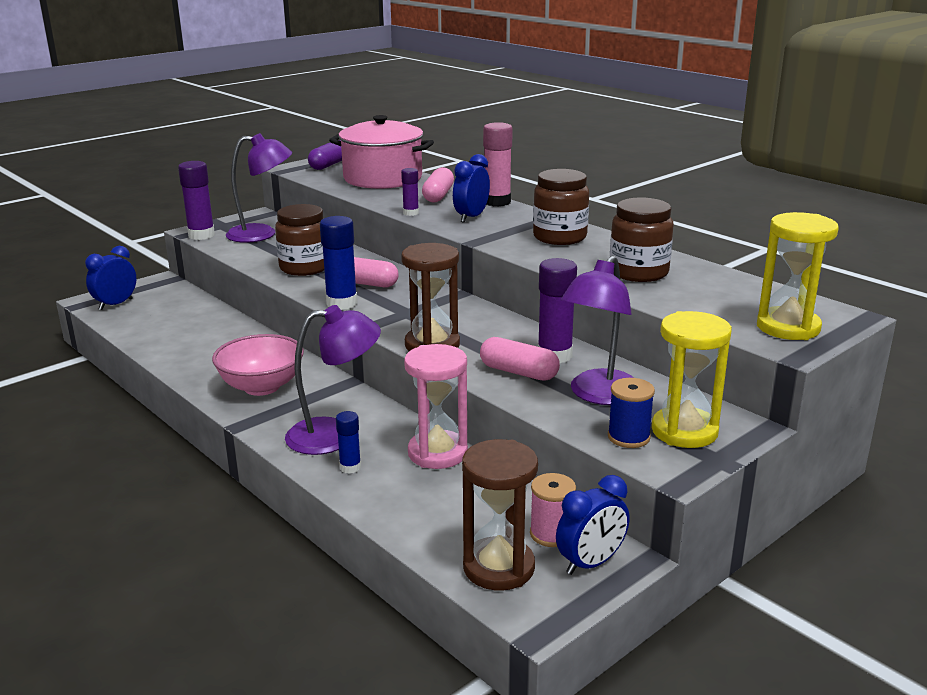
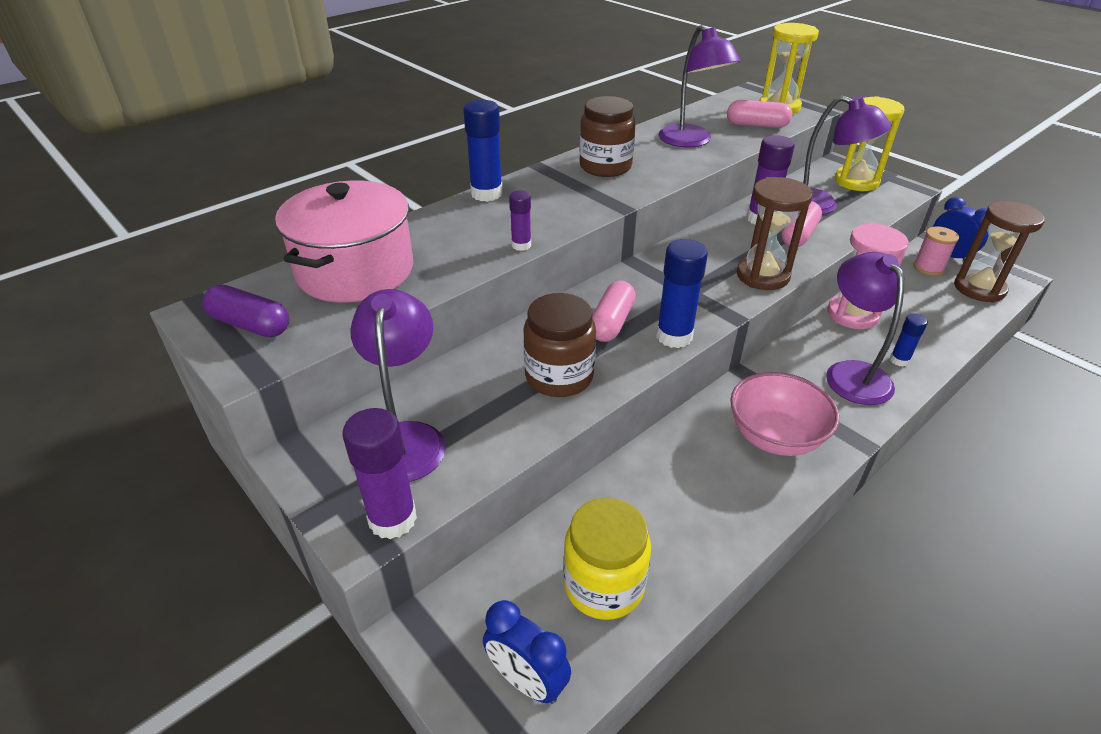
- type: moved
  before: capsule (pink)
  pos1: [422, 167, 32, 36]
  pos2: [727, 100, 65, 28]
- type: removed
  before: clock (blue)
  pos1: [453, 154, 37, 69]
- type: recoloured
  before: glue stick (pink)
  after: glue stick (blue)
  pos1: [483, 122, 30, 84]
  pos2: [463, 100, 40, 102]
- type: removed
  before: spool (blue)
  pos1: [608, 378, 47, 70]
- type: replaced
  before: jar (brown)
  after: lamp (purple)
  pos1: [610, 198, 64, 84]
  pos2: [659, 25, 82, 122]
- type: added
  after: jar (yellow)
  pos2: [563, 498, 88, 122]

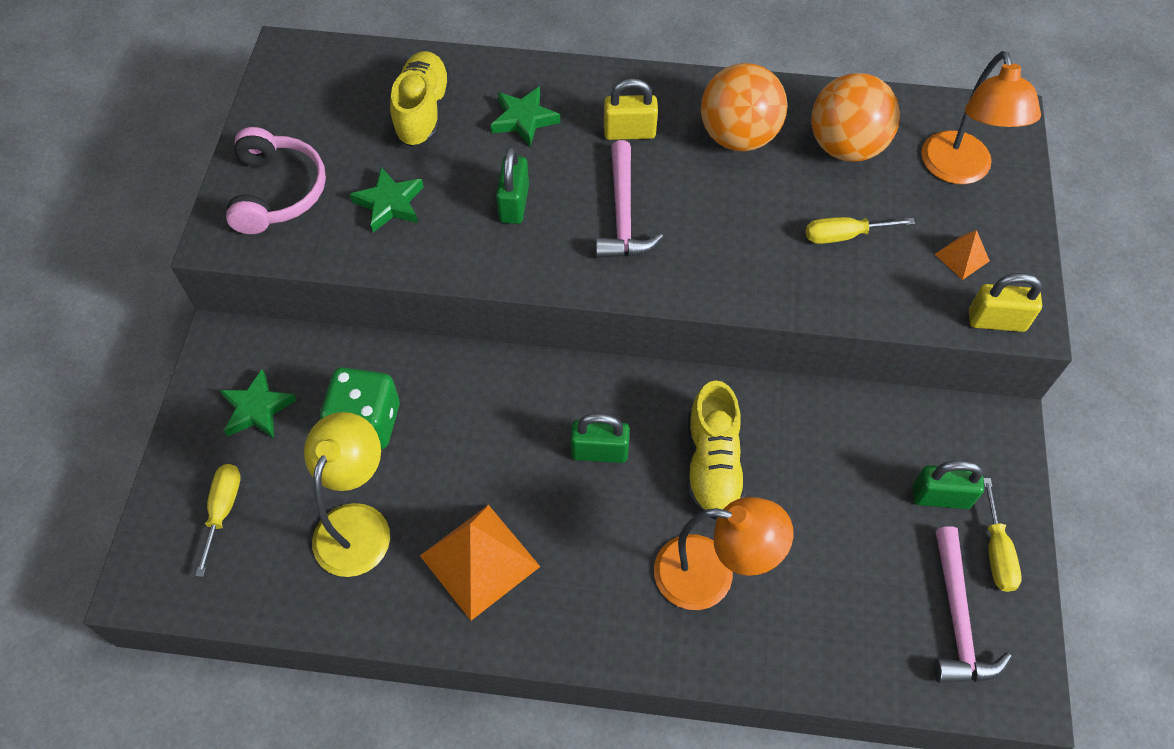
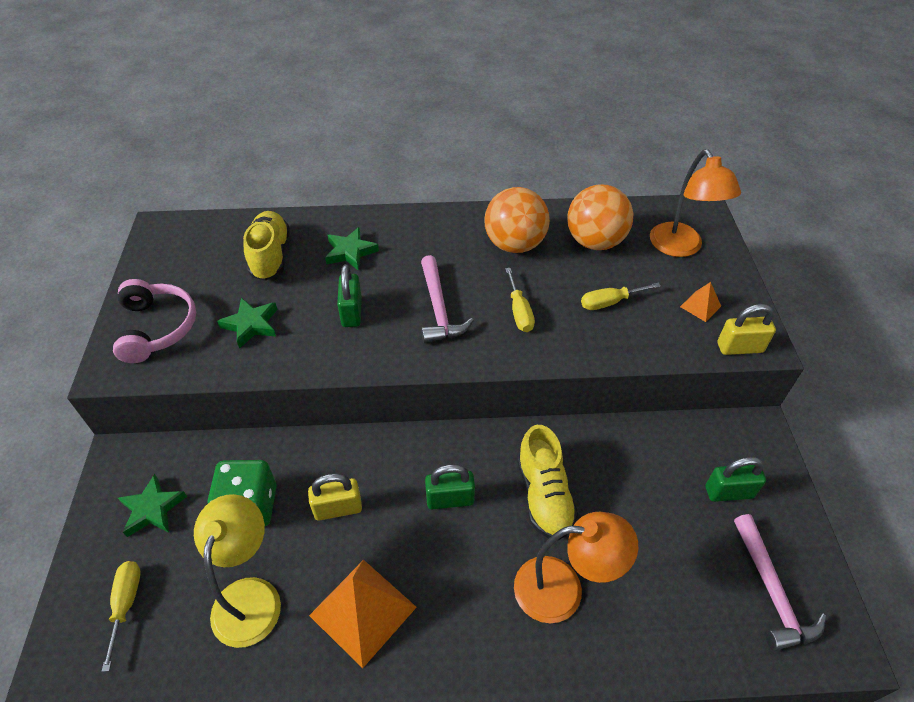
- type: moved
  before: padlock (yellow)
  pos1: [604, 78, 54, 62]
  pos2: [308, 473, 54, 48]
- type: moved
  before: screwdriver (yellow)
  pos1: [983, 478, 39, 114]
  pos2: [505, 268, 30, 64]

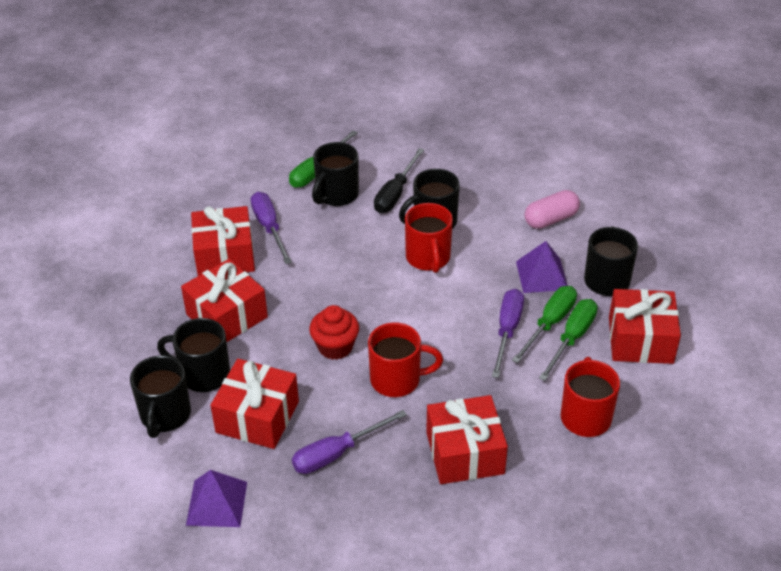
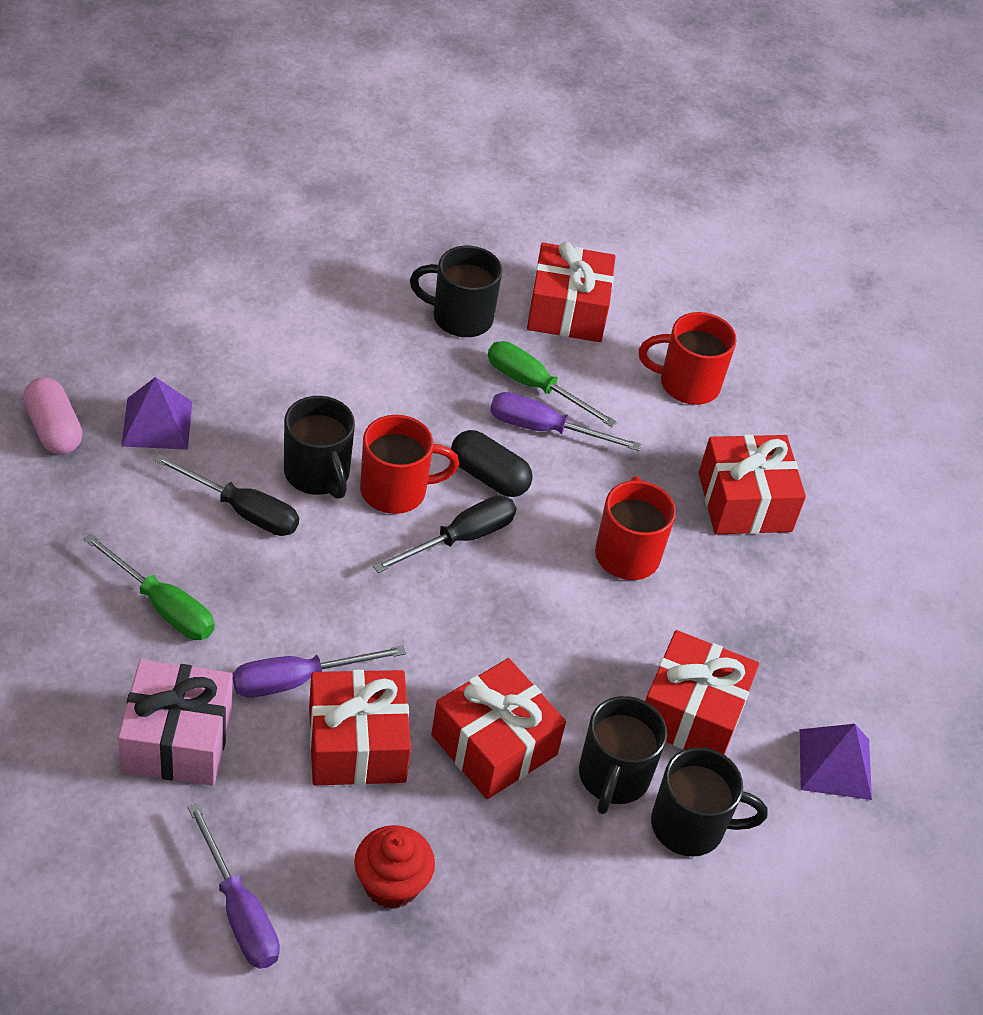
- type: moved
  before: screwdriver (purple)
  pos1: [292, 410, 115, 64]
  pos2: [187, 803, 93, 166]
- type: moved
  before: cupcake (red)
  pos1: [309, 305, 50, 55]
  pos2: [354, 825, 81, 84]
- type: removed
  before: mug (black)
  pos1: [312, 142, 47, 64]
- type: moved
  before: pyramid (purple)
  pos1: [516, 241, 52, 52]
  pos2: [121, 377, 71, 73]
- type: moved
  before: capsule (pink)
  pos1: [524, 190, 56, 39]
  pos2: [23, 377, 59, 77]
- type: removed
  before: screwdriver (green)
  pos1: [539, 299, 59, 82]
- type: added
  after: gift (pink)
  pos2: [118, 659, 115, 127]
- type: added
  after: screwdriver (black)
  pos2: [373, 495, 143, 78]
- type: added
  after: capsule (black)
  pos2: [451, 430, 82, 67]

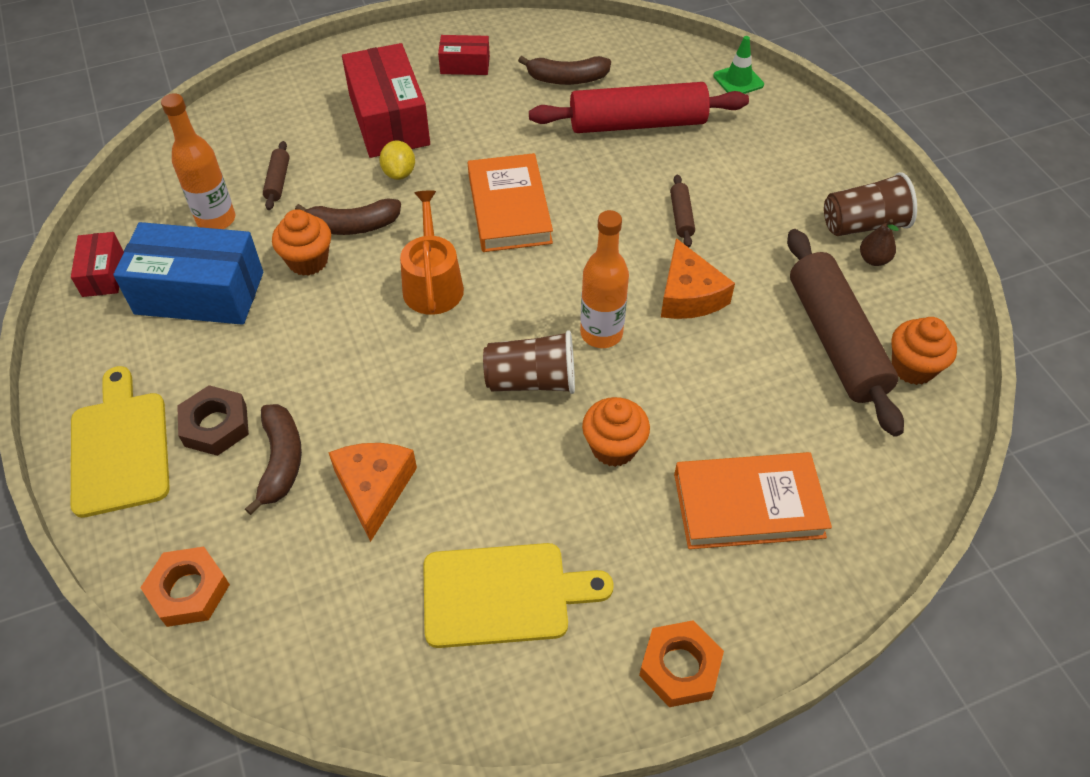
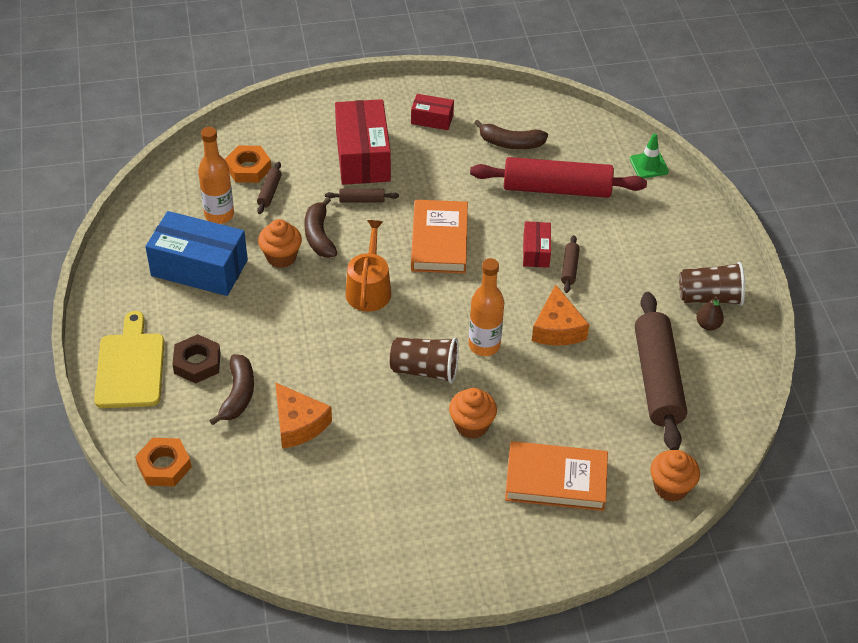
- type: moved
  before: box (red)
  pos1: [71, 232, 53, 65]
  pos2: [523, 221, 28, 47]
- type: turned
  before: banana (brown)
  pos1: [295, 199, 106, 36]
  pos2: [304, 197, 33, 61]
  turn: 75
- type: turned
  before: cheese (orange)
  pos1: [328, 443, 89, 99]
  pos2: [275, 382, 57, 67]
  turn: 135
- type: replaced
  before: lemon (yellow)
  after: rolling pin (brown)
  pos1: [379, 141, 36, 39]
  pos2: [325, 189, 74, 13]
- type: removed
  before: cutting board (yellow)
  pos1: [423, 543, 191, 105]
- type: moved
  before: nut (orange)
  pos1: [639, 620, 85, 87]
  pos2: [225, 145, 46, 38]
- type: moved
  before: cupcake (orange)
  pos1: [891, 317, 66, 68]
  pos2: [650, 450, 50, 52]

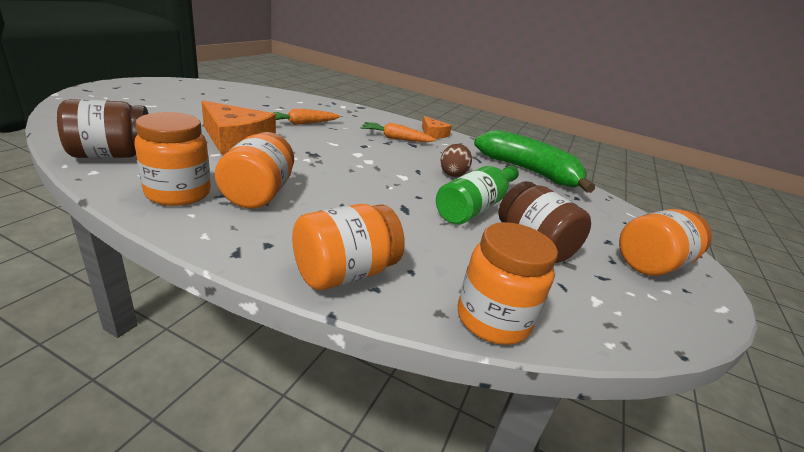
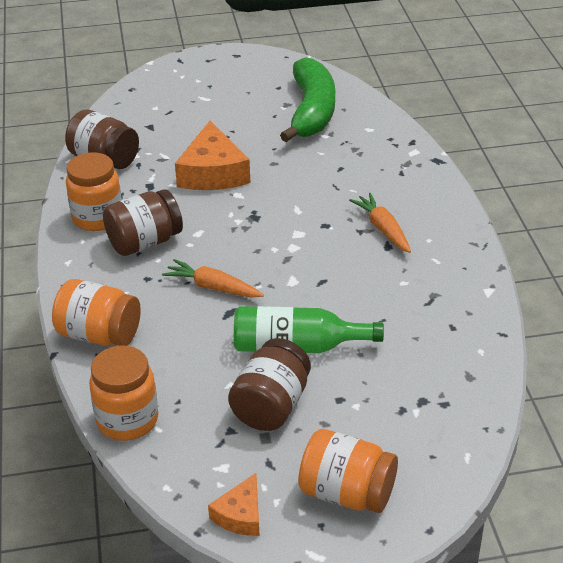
- type: recoloured
  before: jar (orange)
  after: jar (brown)
  pos1: [215, 132, 79, 77]
  pos2: [103, 189, 80, 67]
- type: moved
  before: carrot (orange)
  pos1: [274, 109, 66, 16]
  pos2: [162, 259, 102, 39]
- type: moved
  before: cheese (orange)
  pos1: [422, 116, 30, 22]
  pos2: [208, 473, 51, 63]
- type: removed
  before: egg (brown)
  pos1: [440, 144, 32, 33]
- type: moved
  before: banana (green)
  pos1: [474, 130, 121, 63]
  pos2: [280, 57, 55, 85]

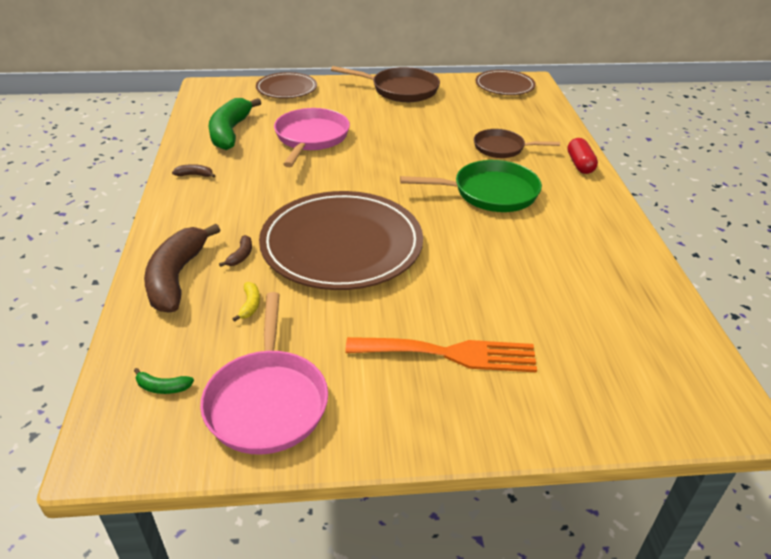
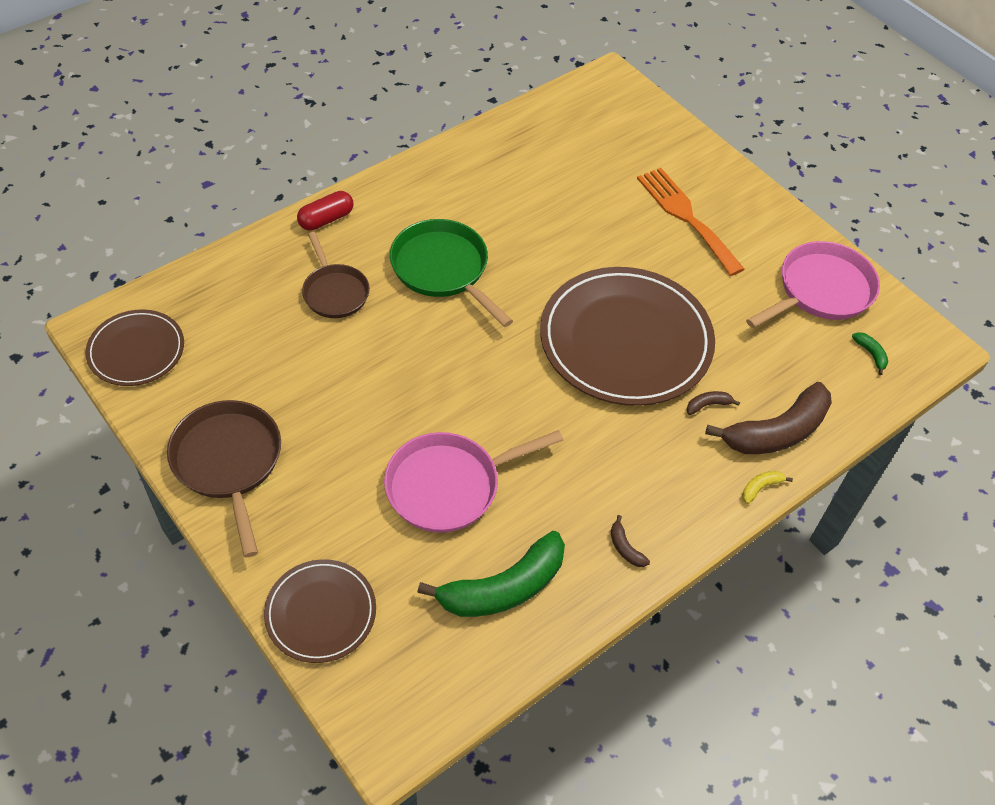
- type: moved
  before: banana (yellow)
  pos1: [232, 282, 28, 40]
  pos2: [742, 471, 51, 33]

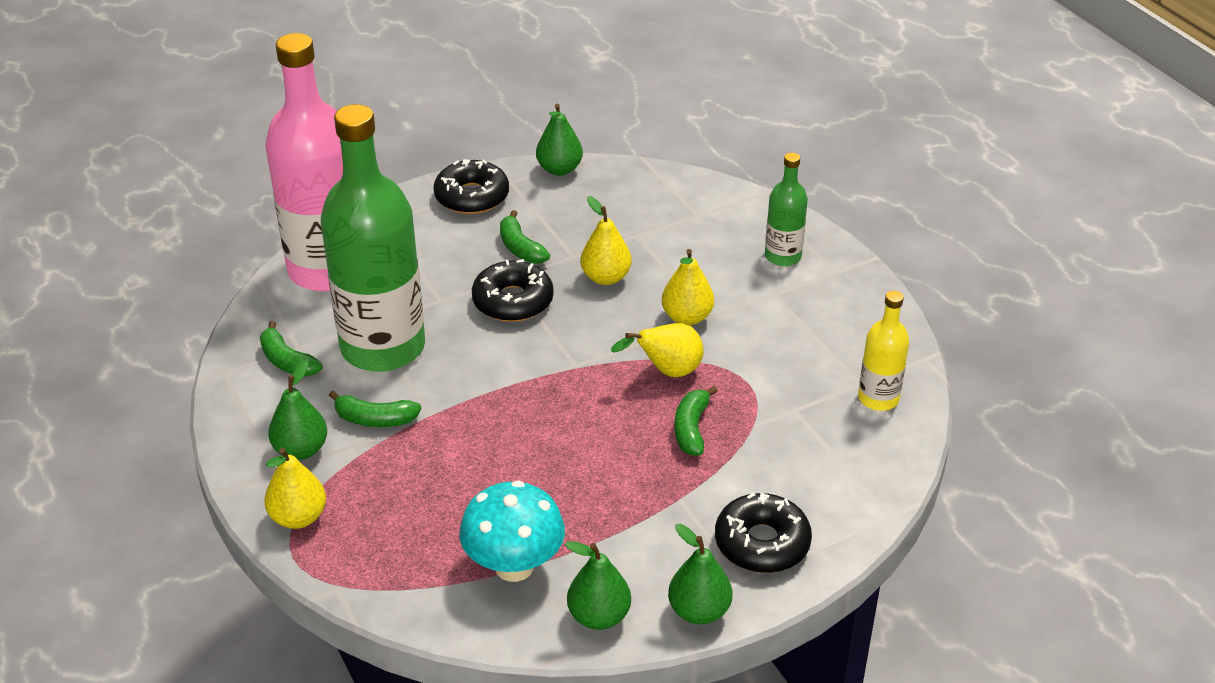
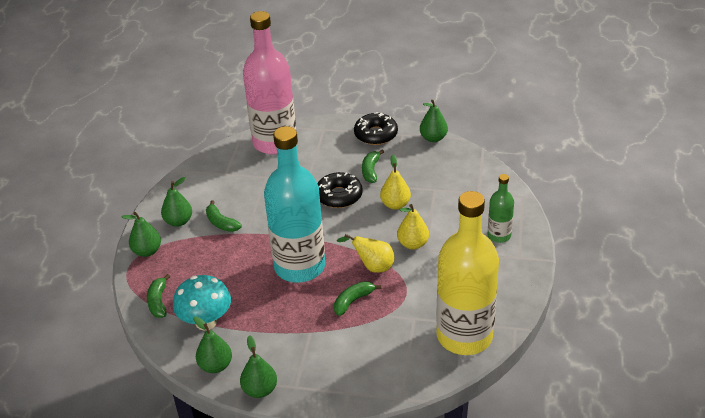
- type: moved
  before: banana (green)
  pos1: [260, 321, 63, 56]
  pos2: [147, 274, 23, 44]
- type: recoloured
  before: pear (yellow)
  after: pear (green)
  pos1: [264, 448, 62, 81]
  pos2: [122, 212, 39, 45]
- type: removed
  before: bottle (green)
  pos1: [321, 104, 104, 268]
- type: removed
  before: donut (black)
  pos1: [715, 493, 97, 80]
- type: resized
  before: bottle (yellow)
  pos1: [858, 291, 51, 120]
  pos2: [436, 191, 63, 164]
  scale: 2.14
- type: added
  after: bottle (turquoise)
  pos2: [264, 126, 61, 157]

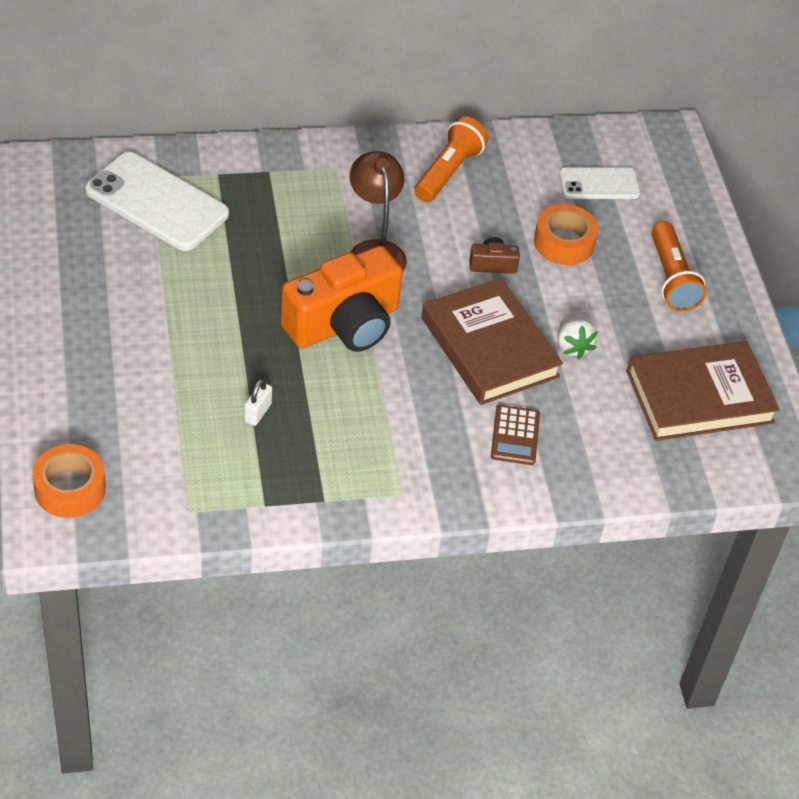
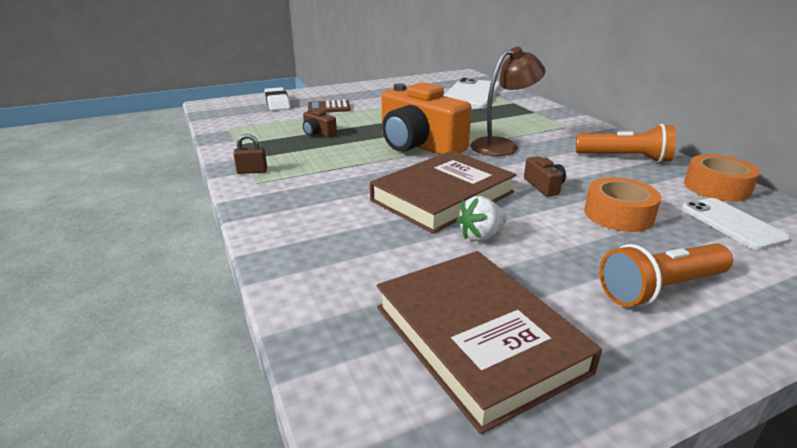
- type: moved
  before: tape (orange)
  pos1: [32, 444, 74, 74]
  pos2: [684, 154, 76, 48]
- type: replaced
  before: padlock (white)
  after: camera (brown)
  pos1: [244, 379, 28, 47]
  pos2: [303, 109, 34, 29]
- type: moved
  before: calculator (brown)
  pos1: [491, 405, 49, 60]
  pos2: [308, 100, 43, 12]
- type: added
  after: padlock (brown)
  pos2: [233, 134, 34, 40]
- type: added
  after: eraser (white)
  pos2: [264, 87, 26, 24]

